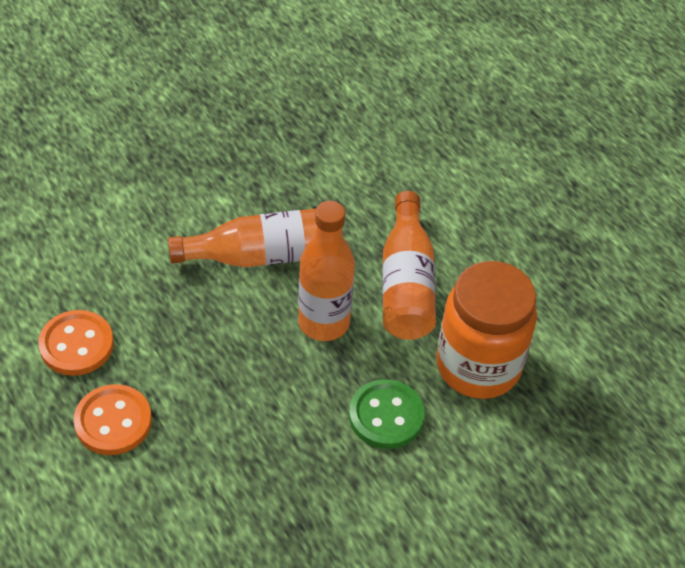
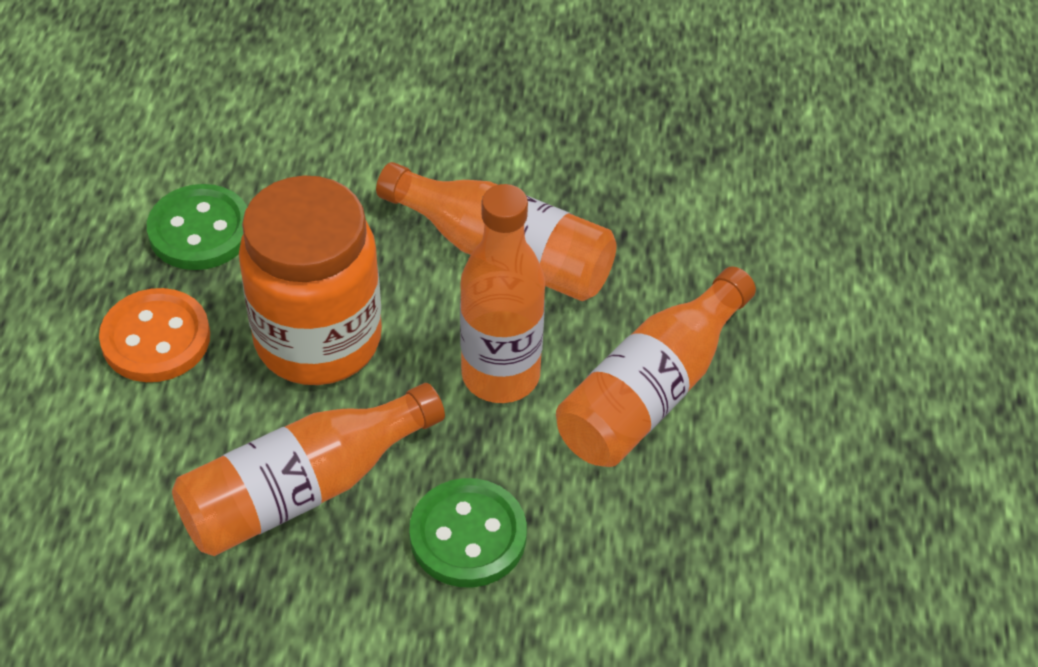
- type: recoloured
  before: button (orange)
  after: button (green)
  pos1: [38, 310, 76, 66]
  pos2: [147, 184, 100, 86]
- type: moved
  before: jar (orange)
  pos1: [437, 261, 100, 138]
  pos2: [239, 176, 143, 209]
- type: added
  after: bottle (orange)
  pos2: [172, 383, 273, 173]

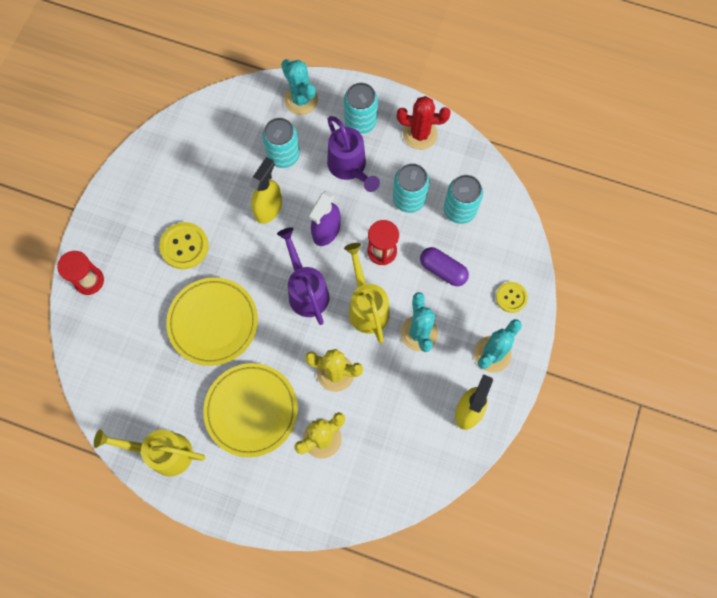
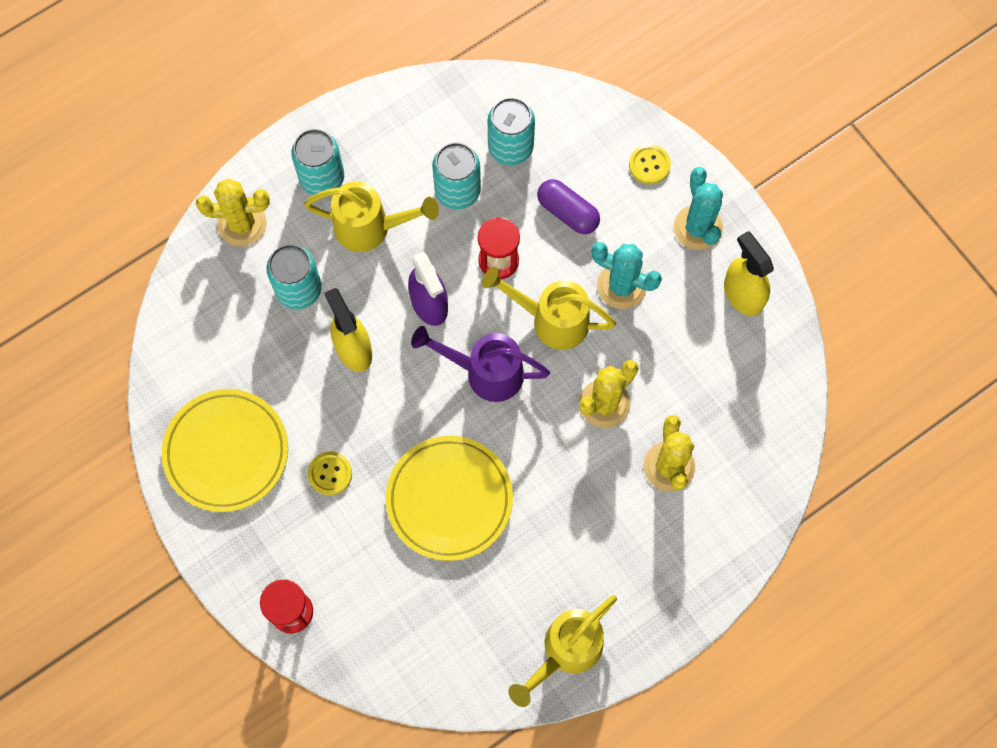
- type: resized
  before: button (yellow)
  pos1: [159, 222, 50, 47]
  pos2: [308, 451, 44, 45]
  scale: 0.64
- type: moved
  before: plate (yellow)
  pos1: [203, 363, 95, 94]
  pos2: [162, 389, 126, 123]
- type: recoloured
  before: cactus (turquoise)
  after: cactus (yellow)
  pos1: [281, 59, 37, 56]
  pos2: [196, 178, 74, 69]
- type: recoloured
  before: watering can (purple)
  after: watering can (yellow)
  pos1: [327, 116, 53, 76]
  pos2: [304, 181, 135, 71]
- type: removed
  before: cactus (red)
  pos1: [397, 96, 54, 54]
- type: turned
  before: capsule (purple)
  pos1: [420, 247, 49, 39]
  pos2: [537, 179, 63, 55]
  turn: 60

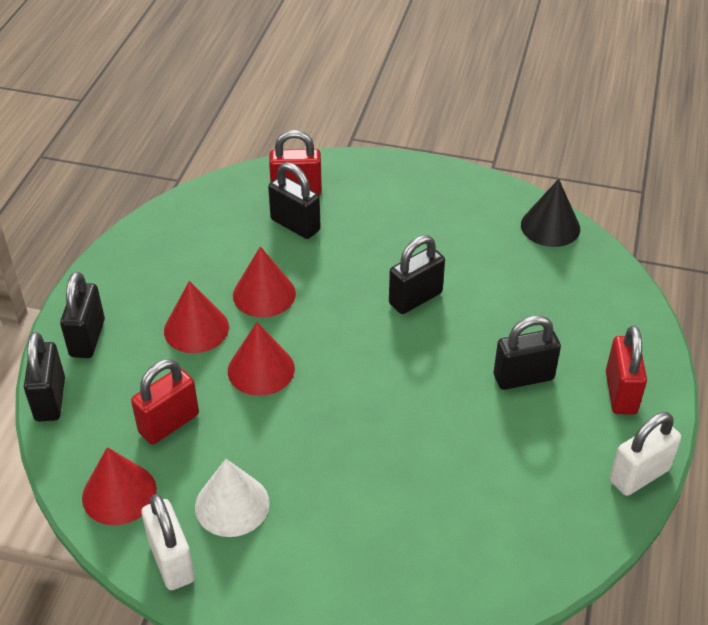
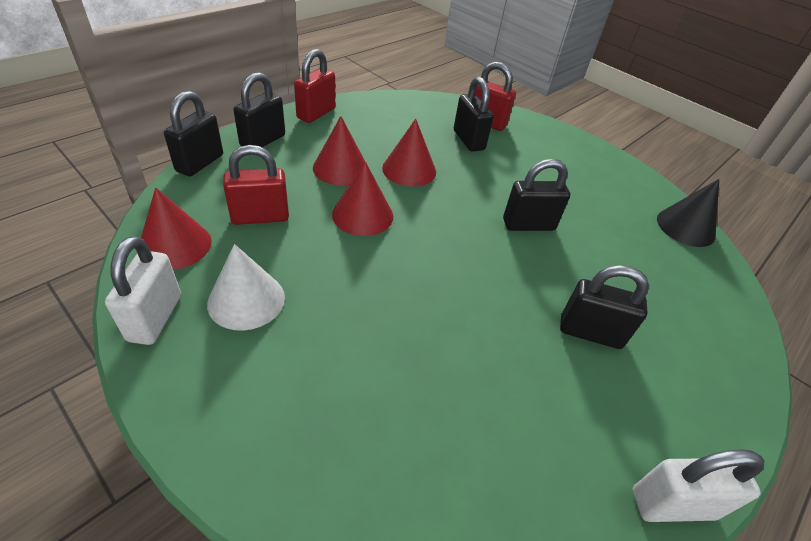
- type: moved
  before: padlock (red)
  pos1: [606, 325, 41, 90]
  pos2: [294, 49, 41, 74]

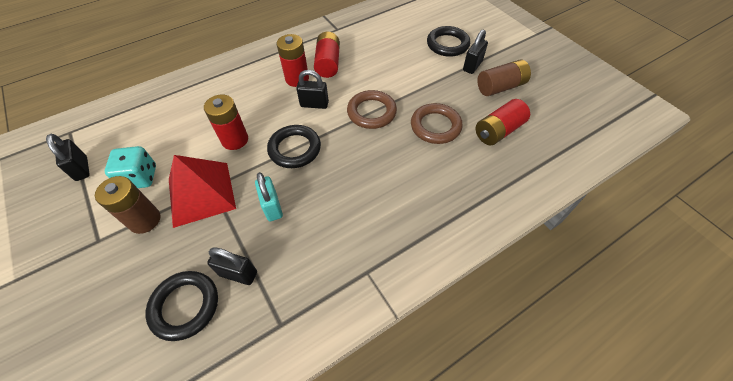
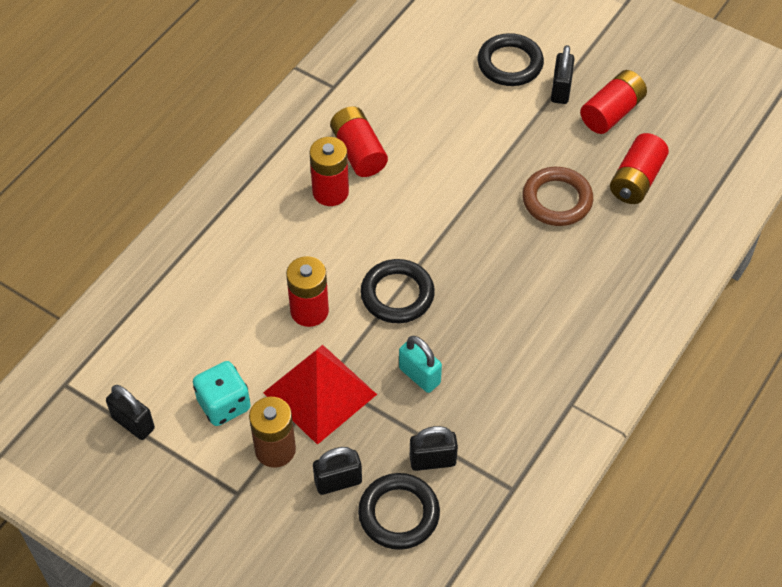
- type: moved
  before: padlock (black)
  pos1: [296, 70, 33, 39]
  pos2: [313, 447, 49, 48]
- type: removed
  before: ring (brown)
  pos1: [347, 90, 50, 39]
- type: recoloured
  before: battery (brown)
  after: battery (red)
  pos1: [477, 59, 54, 37]
  pos2: [580, 70, 67, 64]

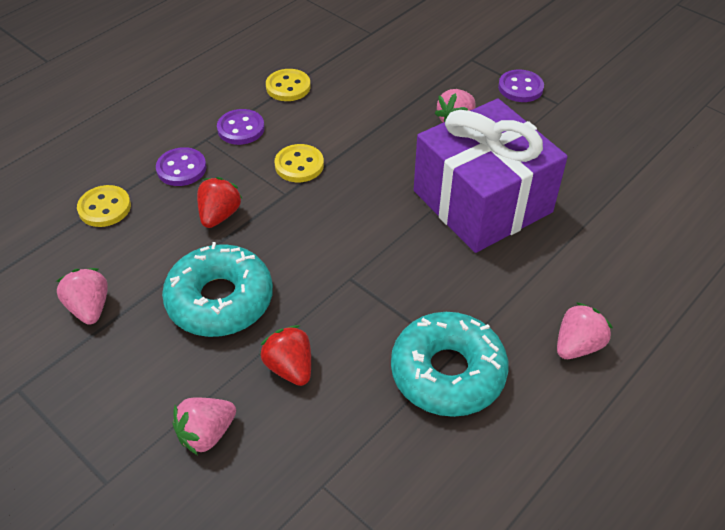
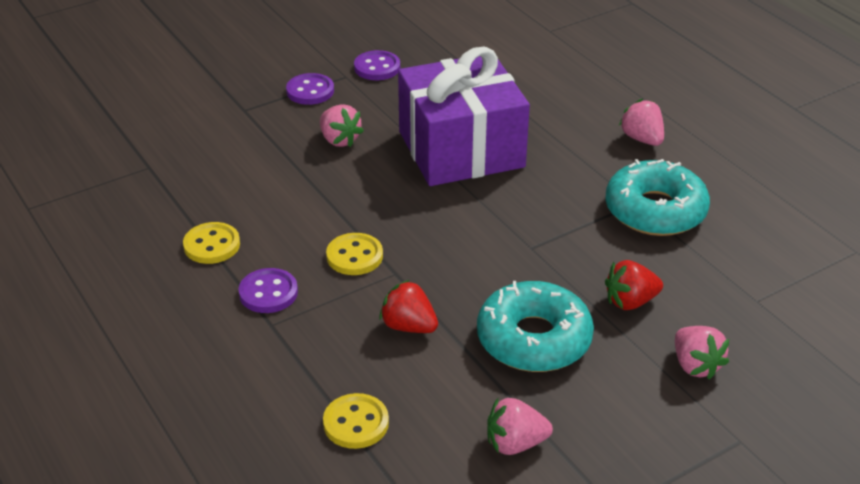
- type: moved
  before: button (purple)
  pos1: [156, 147, 50, 39]
  pos2: [354, 50, 46, 30]

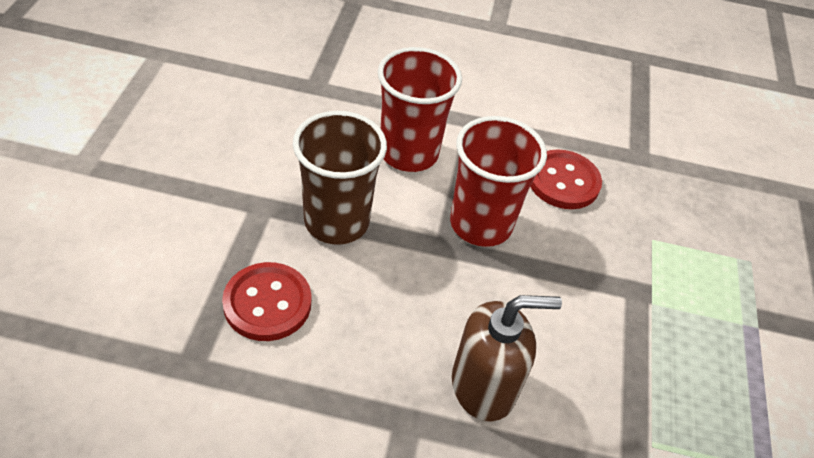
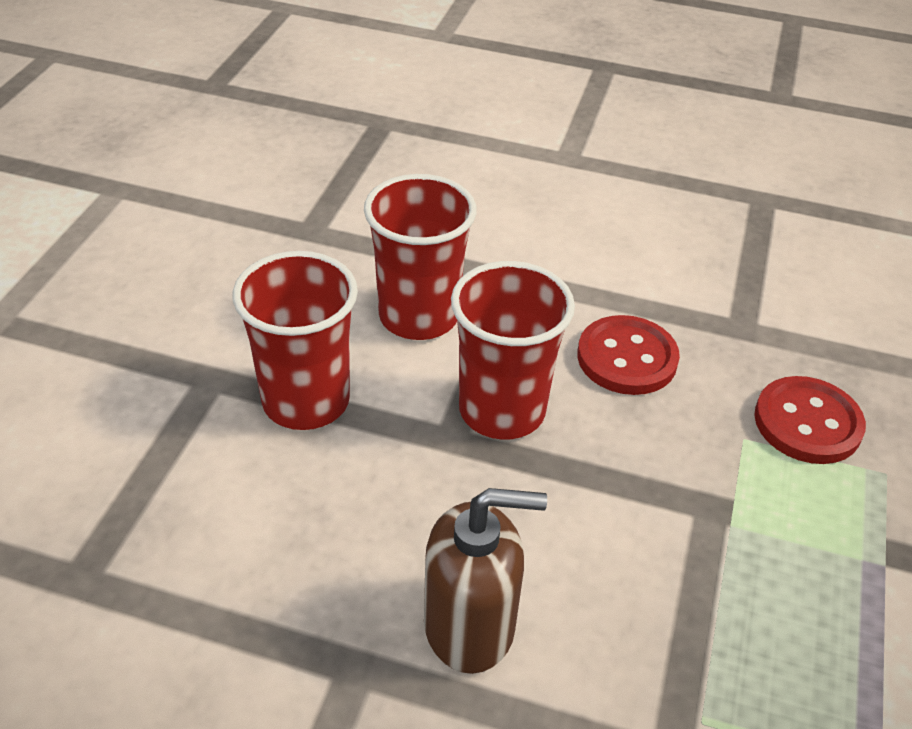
- type: moved
  before: button (red)
  pos1: [222, 262, 89, 79]
  pos2: [754, 376, 112, 88]
- type: recoloured
  before: cup (brown)
  after: cup (red)
  pos1: [293, 111, 94, 134]
  pos2: [233, 251, 125, 179]

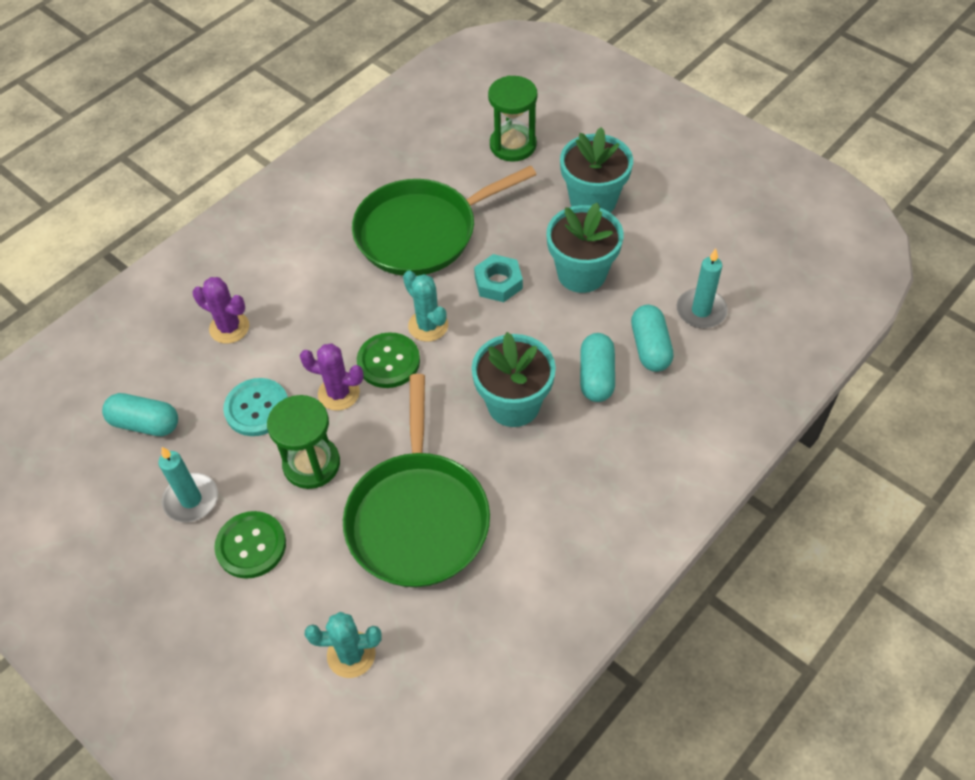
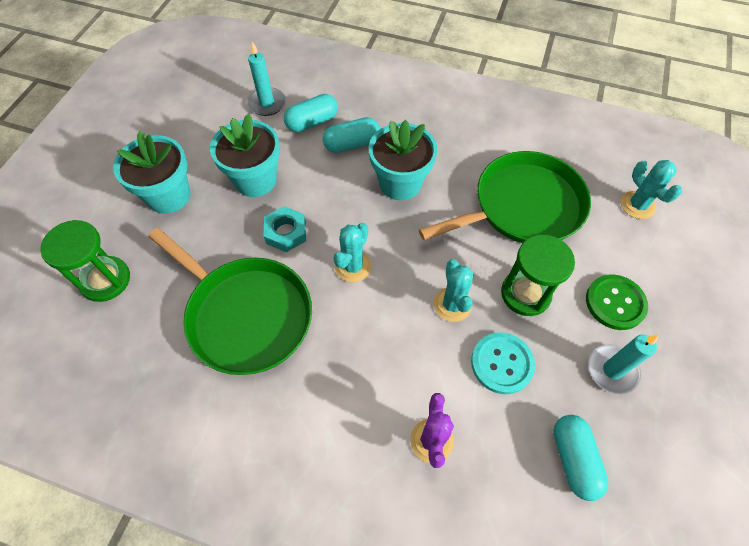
- type: recoloured
  before: cactus (purple)
  after: cactus (turquoise)
  pos1: [300, 343, 64, 68]
  pos2: [434, 259, 39, 63]
- type: removed
  before: button (green)
  pos1: [357, 332, 63, 56]

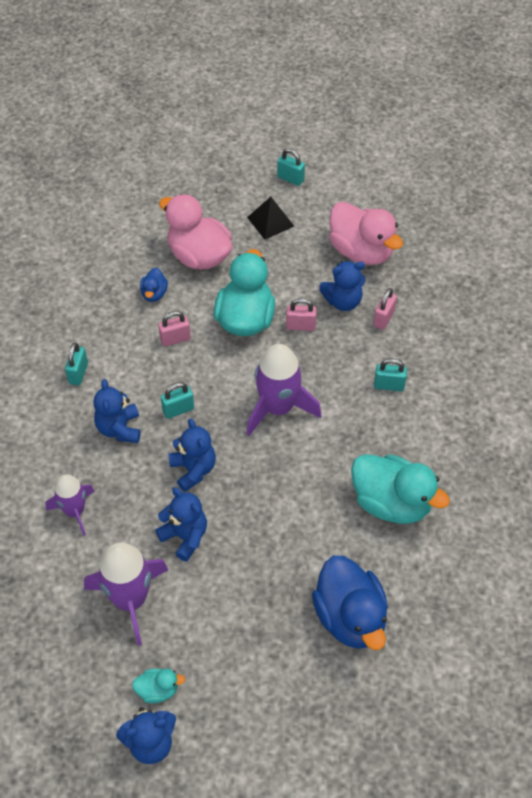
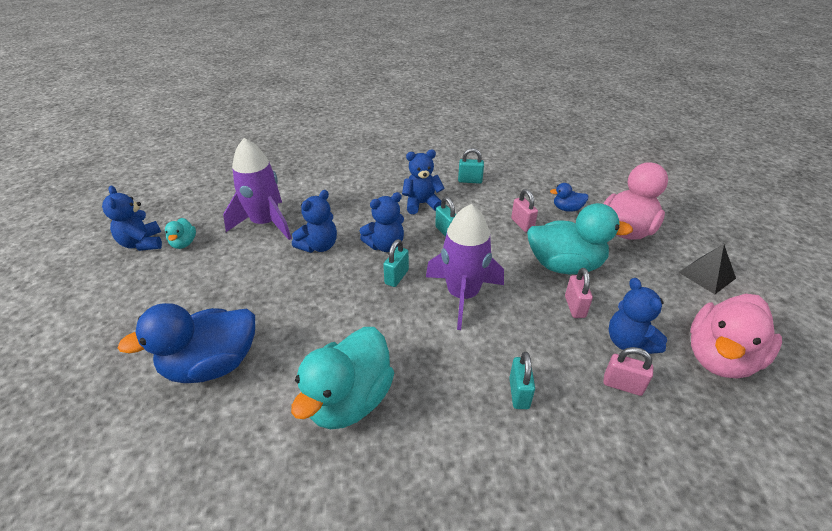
- type: removed
  before: rocket (purple)
  pos1: [45, 474, 50, 62]
- type: moved
  before: padlock (turquoise)
  pos1: [277, 148, 28, 38]
  pos2: [383, 239, 26, 48]

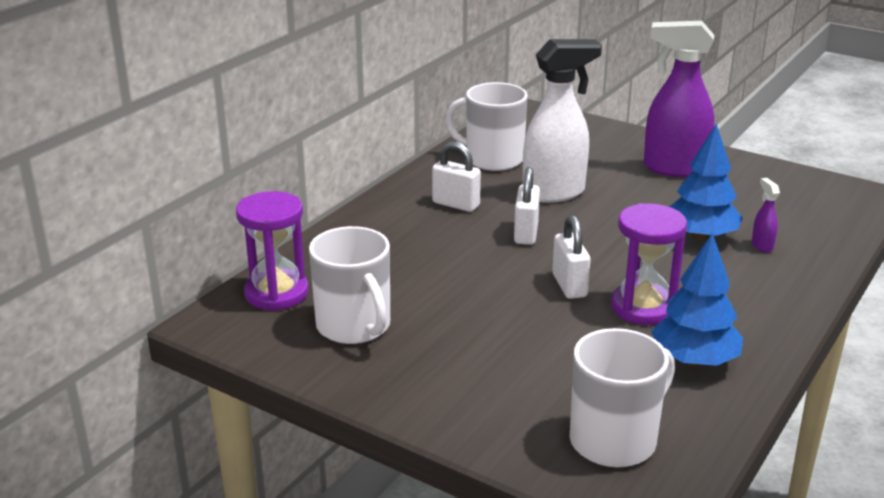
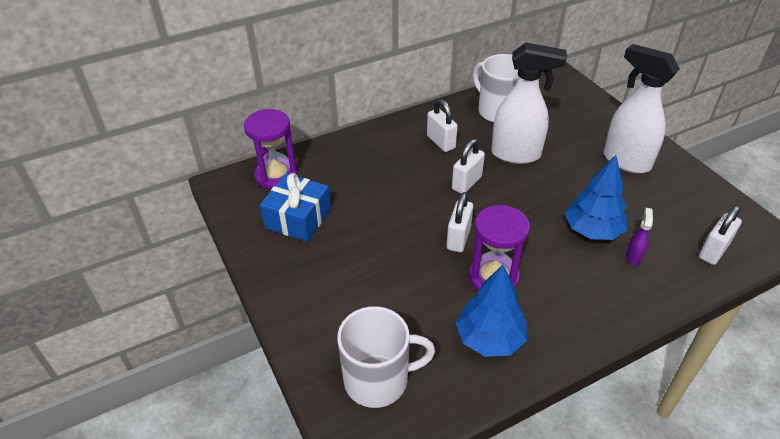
- type: replaced
  before: mug (white)
  after: gift (blue)
  pos1: [309, 226, 81, 118]
  pos2: [260, 173, 71, 69]
- type: recoloured
  before: spray bottle (purple)
  after: spray bottle (white)
  pos1: [644, 21, 70, 156]
  pos2: [603, 44, 77, 130]
- type: added
  after: padlock (white)
  pos2: [699, 206, 43, 59]

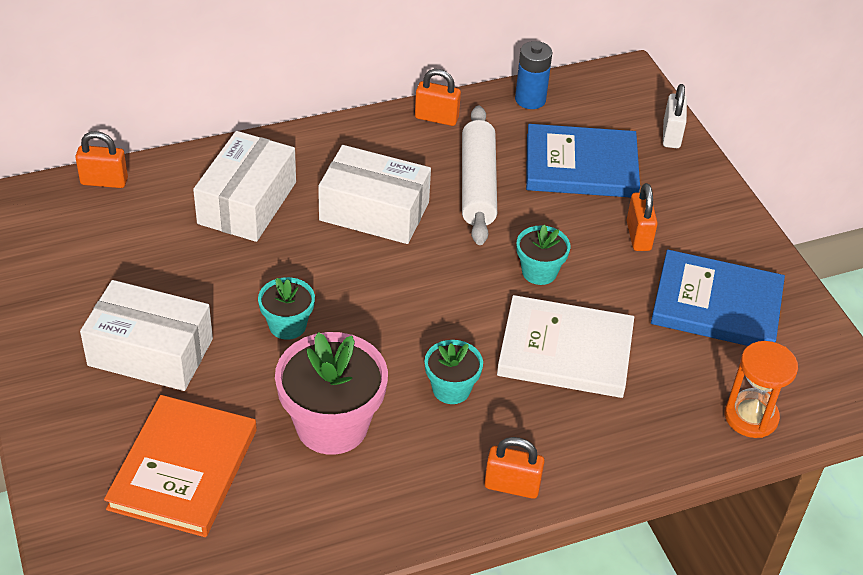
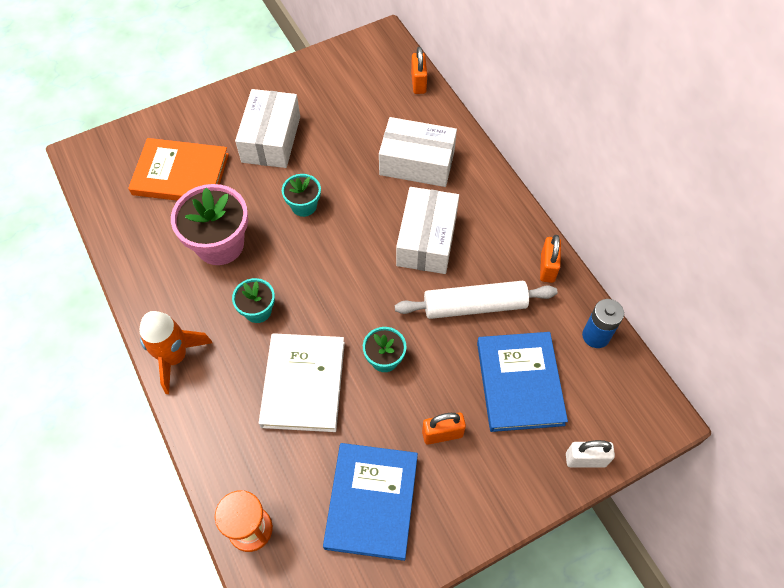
- type: replaced
  before: padlock (orange)
  after: rocket (orange)
  pos1: [484, 437, 61, 62]
  pos2: [139, 311, 73, 83]

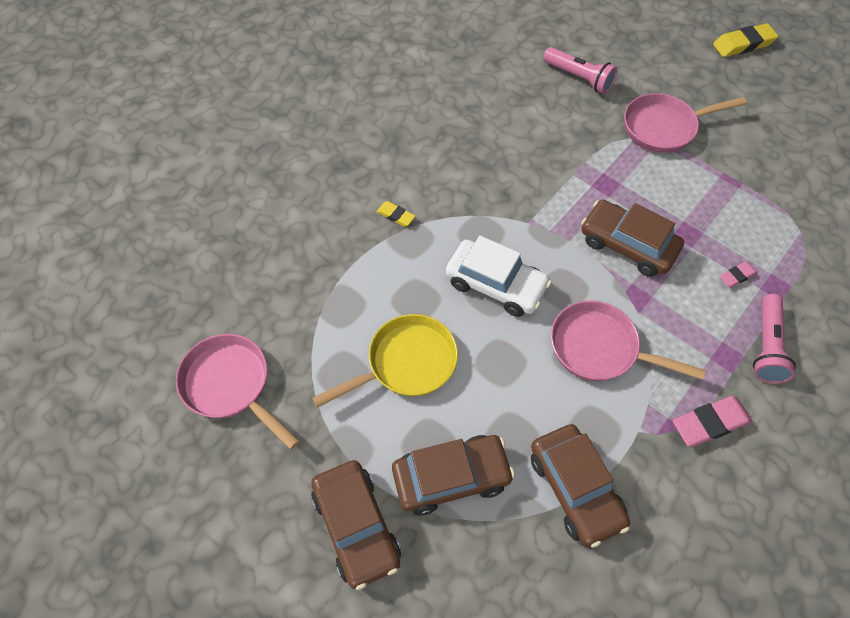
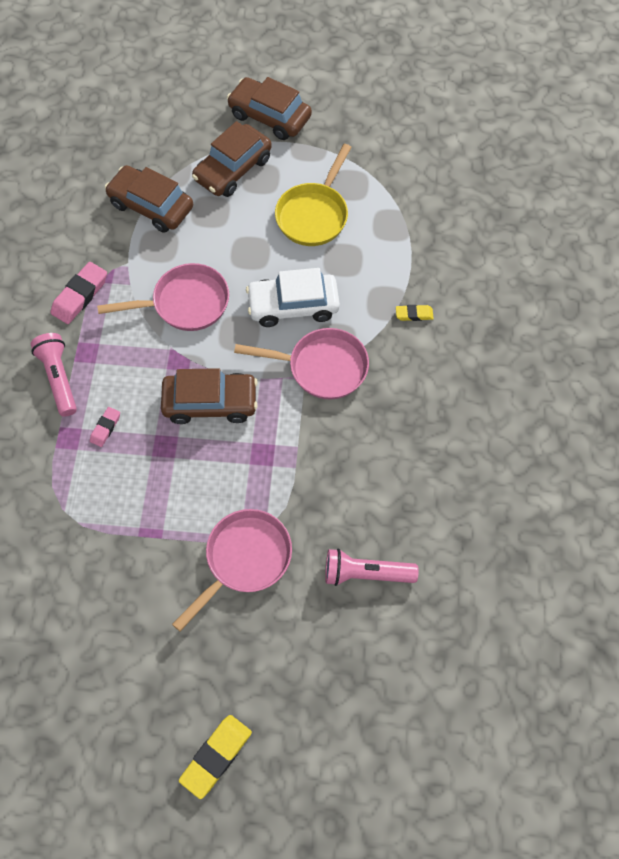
- type: moved
  before: pan (pink)
  pos1: [176, 334, 123, 116]
  pos2: [234, 328, 135, 71]

